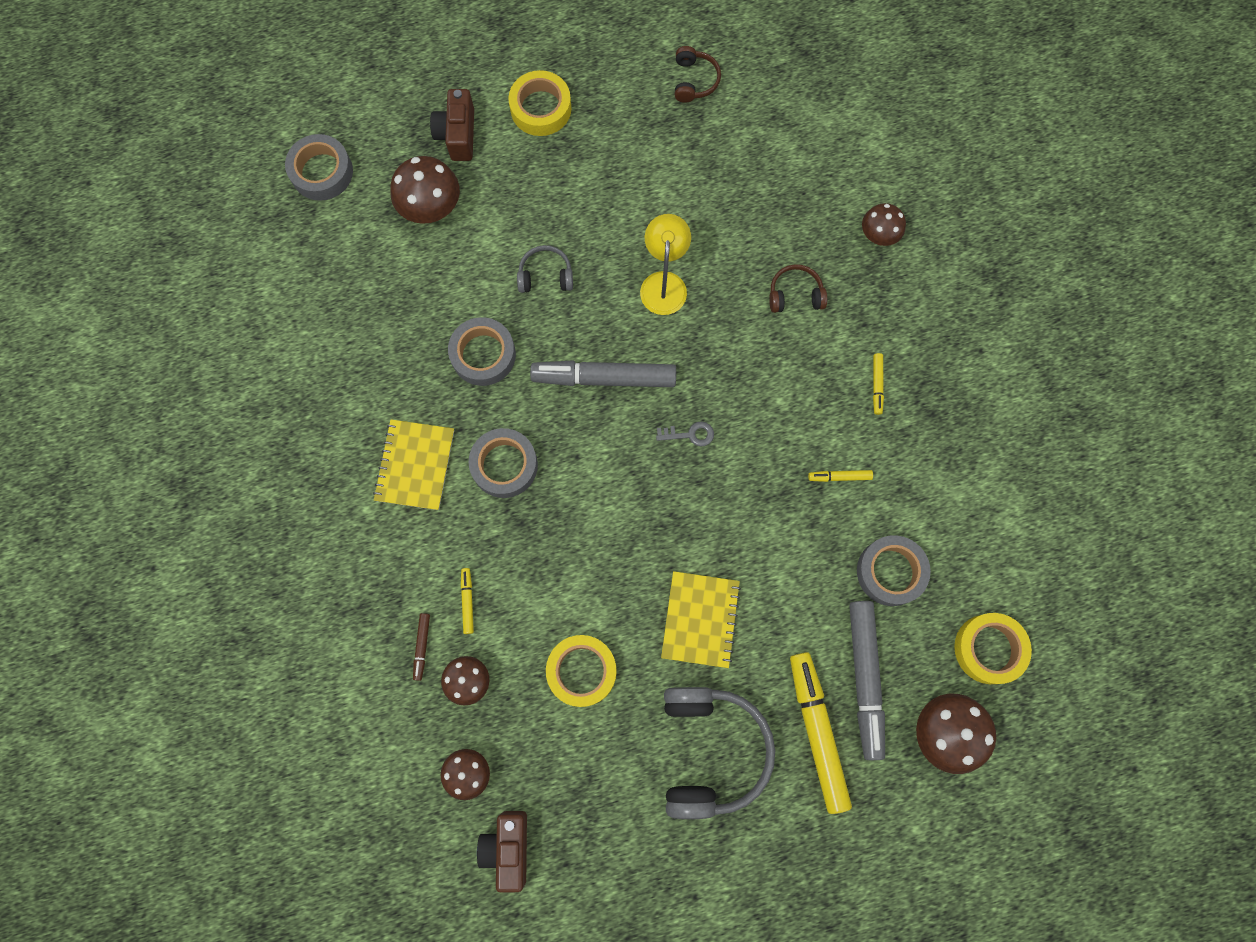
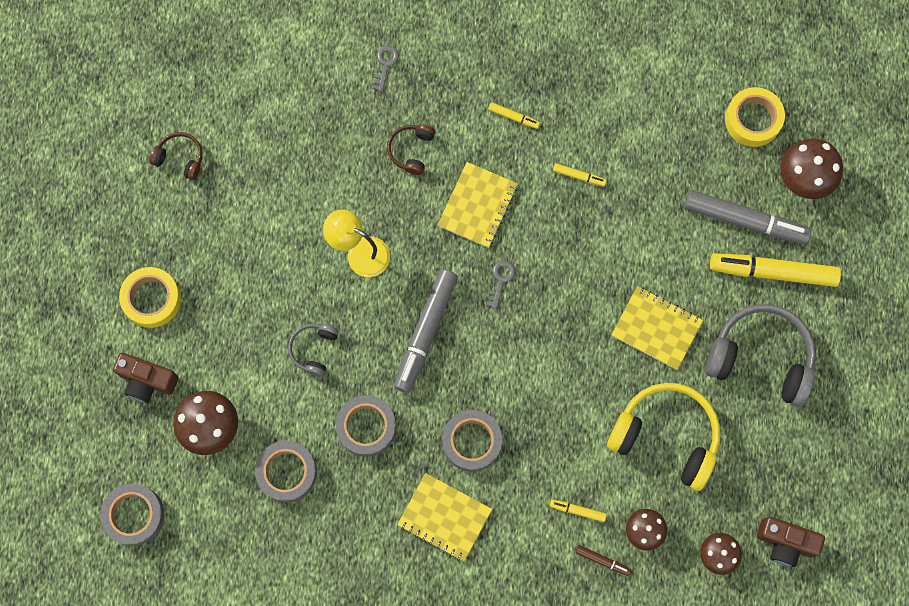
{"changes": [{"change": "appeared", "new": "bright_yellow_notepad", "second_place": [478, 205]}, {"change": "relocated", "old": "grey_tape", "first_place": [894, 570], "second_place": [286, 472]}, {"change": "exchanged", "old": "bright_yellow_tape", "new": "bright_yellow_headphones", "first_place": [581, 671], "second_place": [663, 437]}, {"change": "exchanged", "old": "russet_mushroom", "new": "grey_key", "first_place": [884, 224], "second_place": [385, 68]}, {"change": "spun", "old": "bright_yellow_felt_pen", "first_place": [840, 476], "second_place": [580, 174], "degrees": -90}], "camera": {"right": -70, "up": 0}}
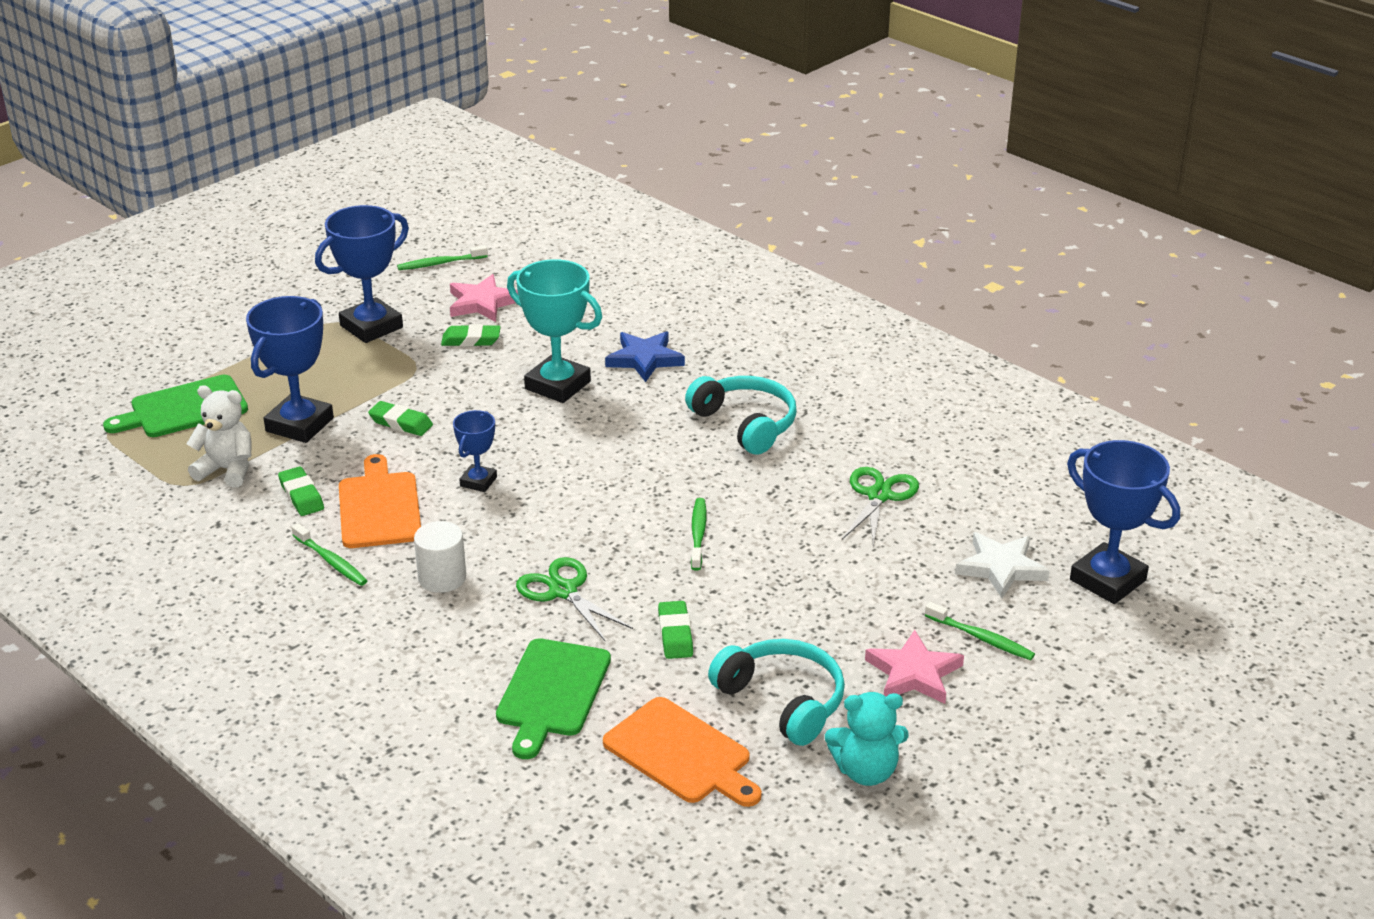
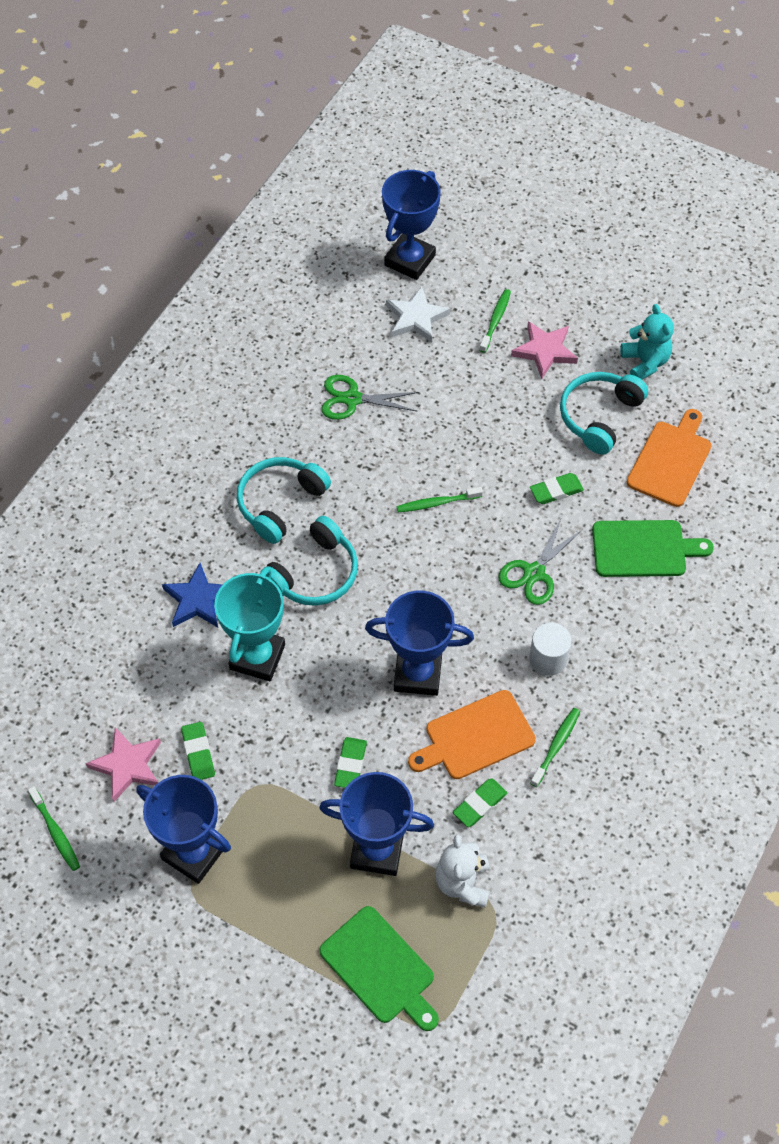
{"changes": [{"change": "appeared", "new": "turquoise_headphones", "second_place": [309, 561]}, {"change": "size", "old": "cobalt_award_cup", "first_place": [475, 451], "second_place": [419, 643], "factor": 1.84}], "camera": {"right": -105, "up": 25}}
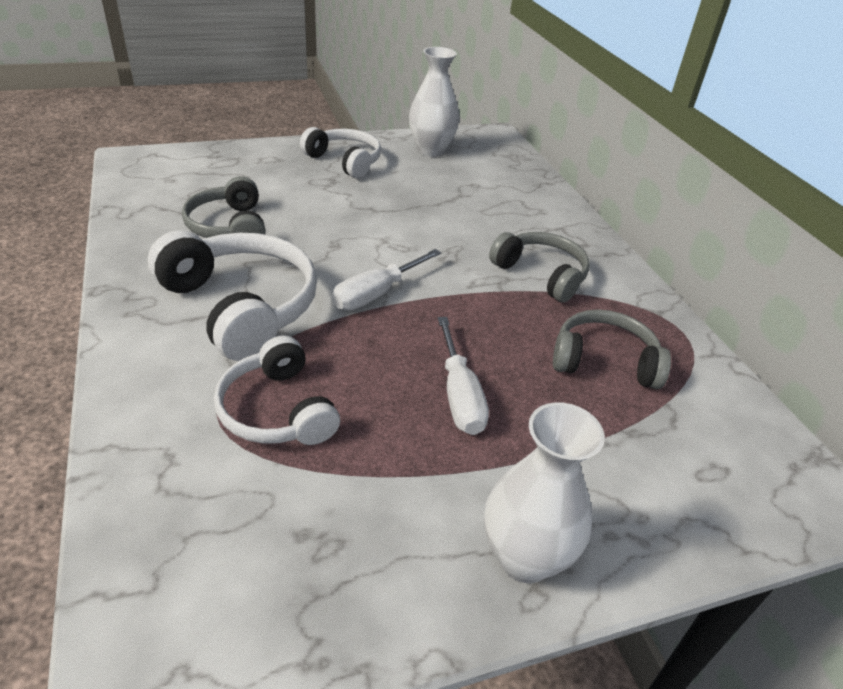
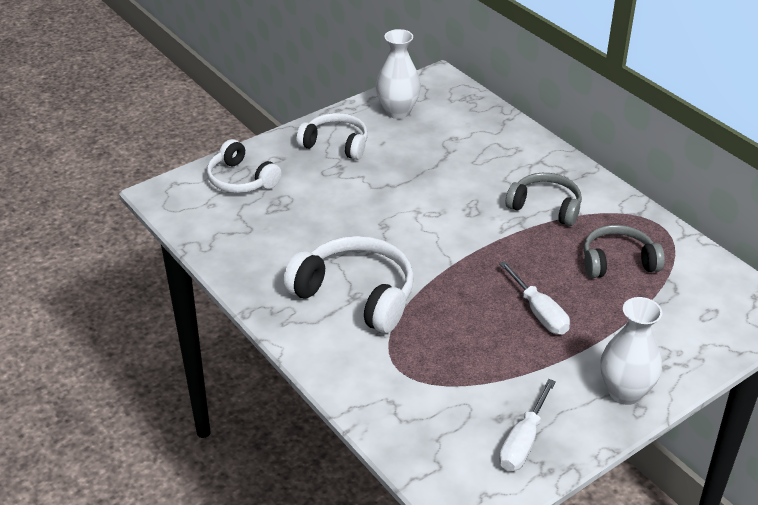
{"changes": [{"change": "missing", "old": "grey_headphones", "first_place": [224, 207]}, {"change": "relocated", "old": "snow-white_headphones", "first_place": [277, 390], "second_place": [244, 166]}, {"change": "relocated", "old": "snow-white_hand_screwdriver", "first_place": [386, 279], "second_place": [527, 425]}], "camera": {"right": -15, "up": 0}}
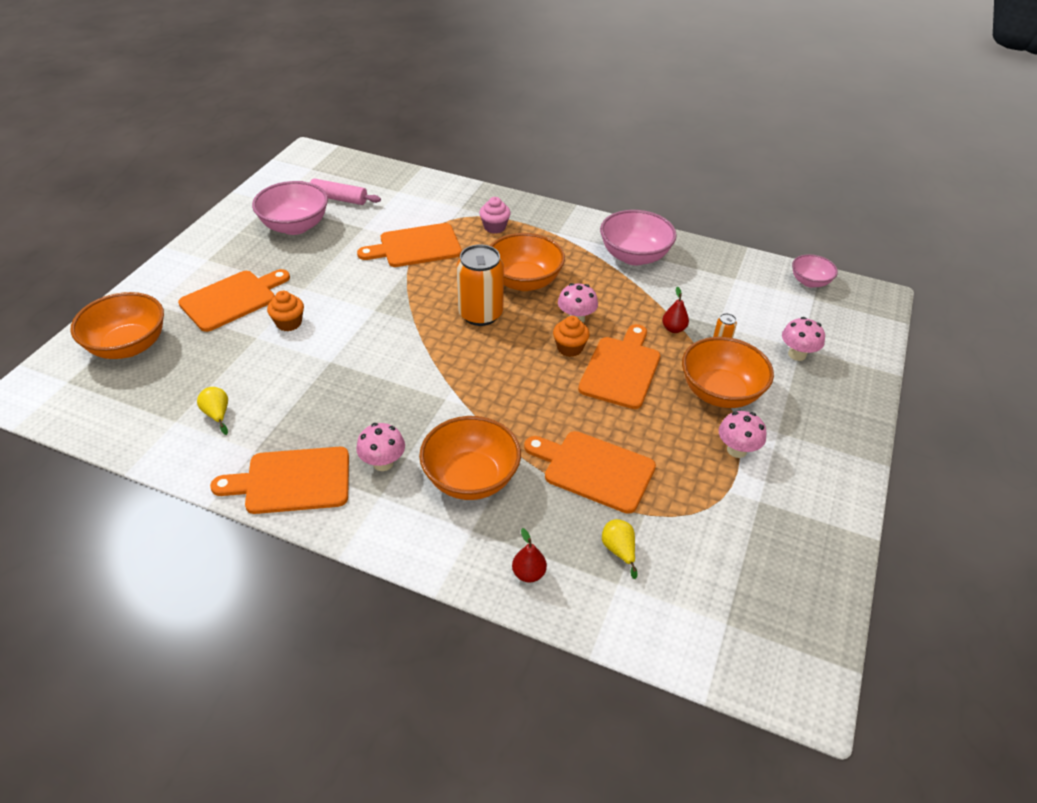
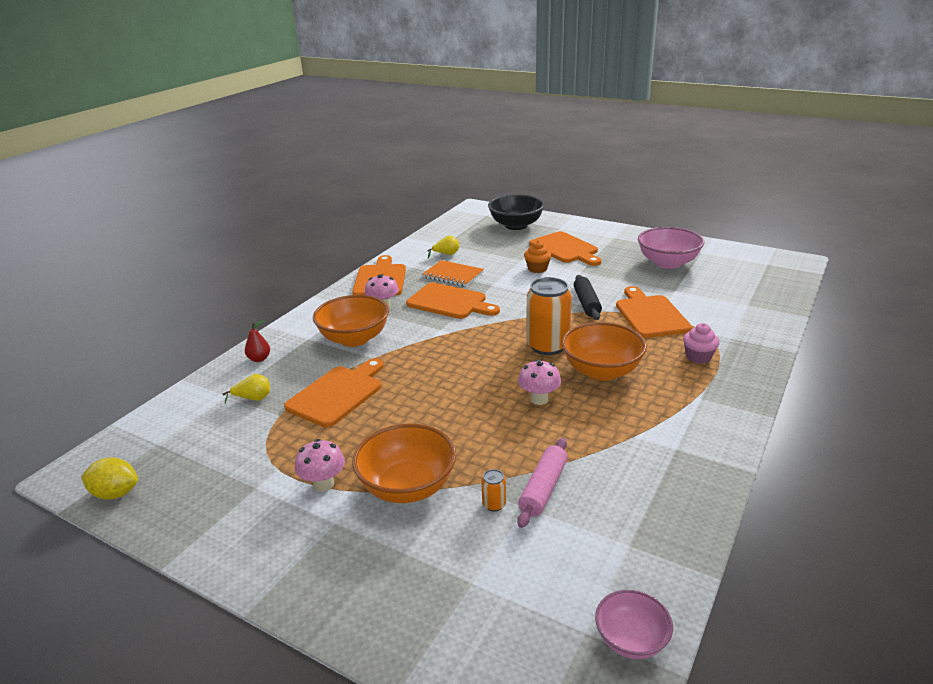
{"changes": [{"change": "missing", "old": "orange_fairy_cake", "first_place": [571, 336]}, {"change": "missing", "old": "pink_deep_dish", "first_place": [638, 237]}, {"change": "missing", "old": "scarlet_pear_fruit", "first_place": [675, 309]}, {"change": "missing", "old": "pink_mushroom", "first_place": [803, 339]}, {"change": "appeared", "new": "bright_yellow_citrus_fruit", "second_place": [109, 479]}, {"change": "appeared", "new": "orange_notepad", "second_place": [453, 273]}, {"change": "appeared", "new": "black_dough_roller", "second_place": [588, 297]}, {"change": "relocated", "old": "pink_dough_roller", "first_place": [342, 191], "second_place": [542, 483]}, {"change": "relocated", "old": "orange_bread_board", "first_place": [619, 366], "second_place": [453, 300]}, {"change": "colour", "old": "orange_deep_dish", "new": "black_deep_dish", "first_place": [117, 325], "second_place": [516, 212]}], "camera": {"right": 100, "up": -15}}
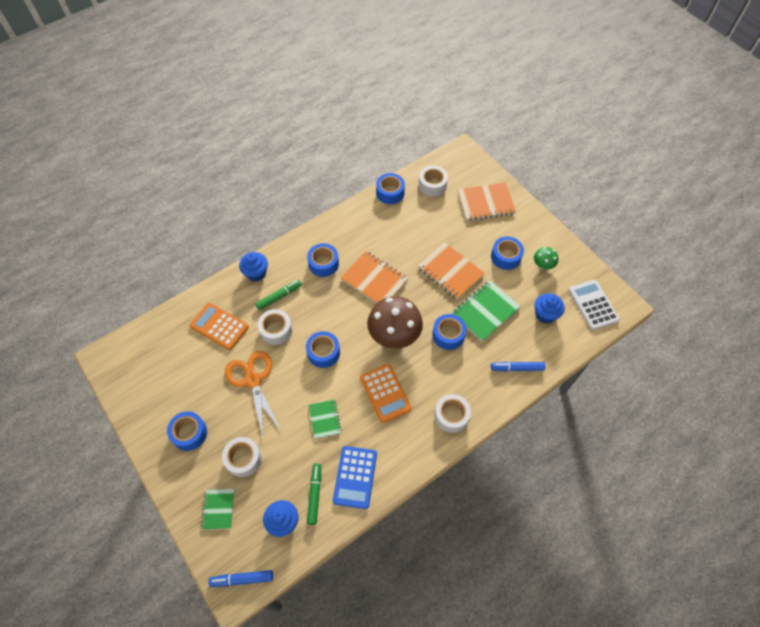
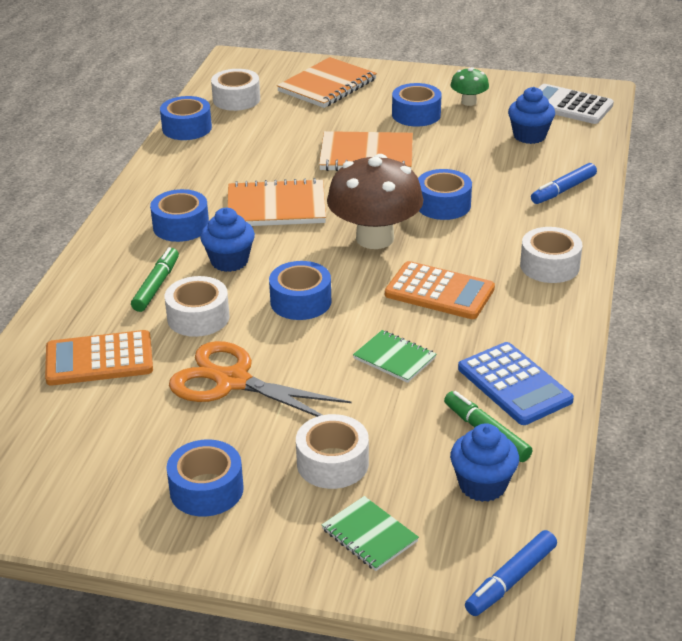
{"changes": [{"change": "missing", "old": "emerald_notepad", "first_place": [486, 311]}, {"change": "relocated", "old": "cobalt_fairy_cake", "first_place": [253, 266], "second_place": [227, 240]}], "camera": {"right": -40, "up": -25}}
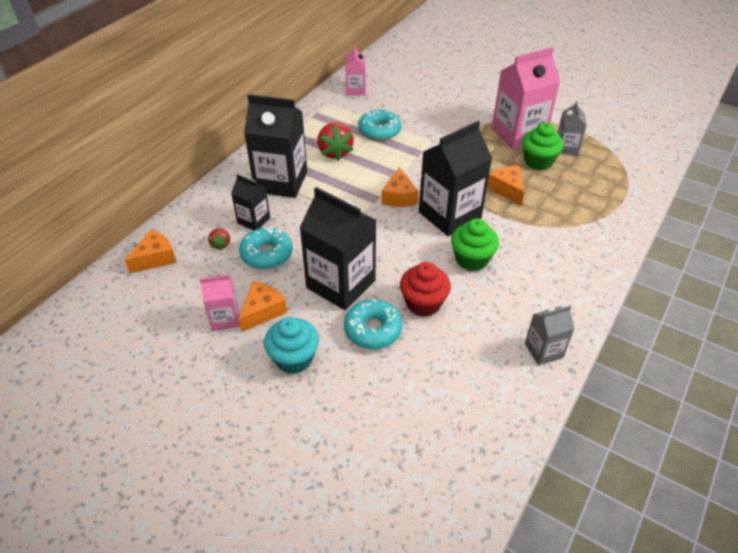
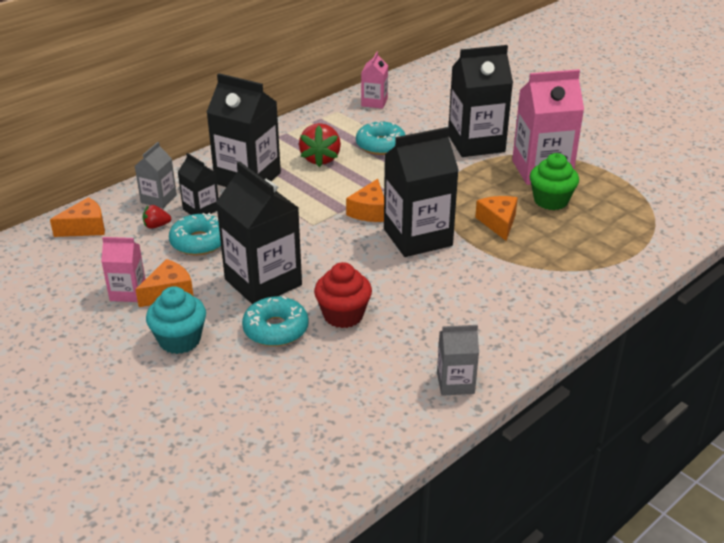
{"changes": [{"change": "missing", "old": "emerald_fairy_cake", "first_place": [475, 245]}, {"change": "appeared", "new": "black_milk_carton", "second_place": [480, 101]}, {"change": "relocated", "old": "grey_milk_carton", "first_place": [572, 128], "second_place": [156, 175]}, {"change": "spun", "old": "scarlet_toy_strawberry", "first_place": [219, 239], "second_place": [157, 217], "degrees": 75}], "camera": {"right": 15, "up": -10}}
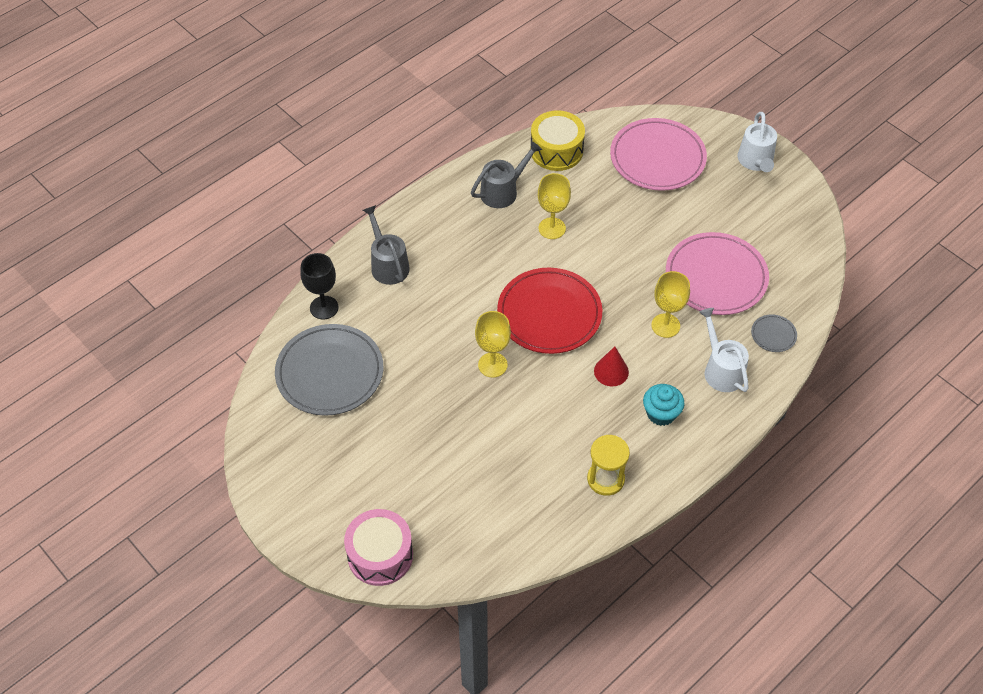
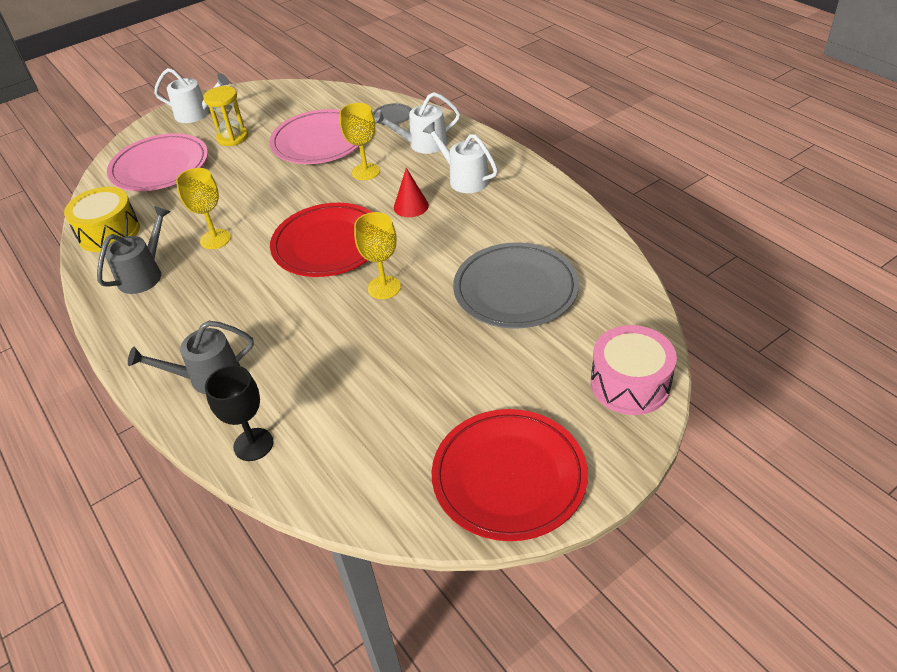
{"changes": [{"change": "appeared", "new": "scarlet_plate", "second_place": [510, 475]}, {"change": "relocated", "old": "grey_plate", "first_place": [329, 370], "second_place": [516, 285]}, {"change": "relocated", "old": "bright_yellow_sandglass", "first_place": [608, 465], "second_place": [225, 116]}, {"change": "exchanged", "old": "turquoise_fairy_cake", "new": "snow-white_watering_pot", "first_place": [664, 405], "second_place": [460, 157]}, {"change": "spun", "old": "grey_watering_pot", "first_place": [506, 174], "second_place": [133, 250], "degrees": 60}], "camera": {"right": -80, "up": -10}}
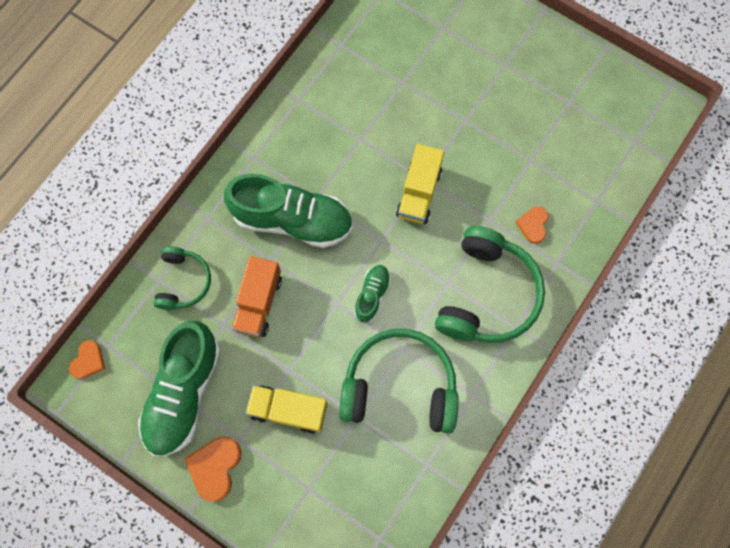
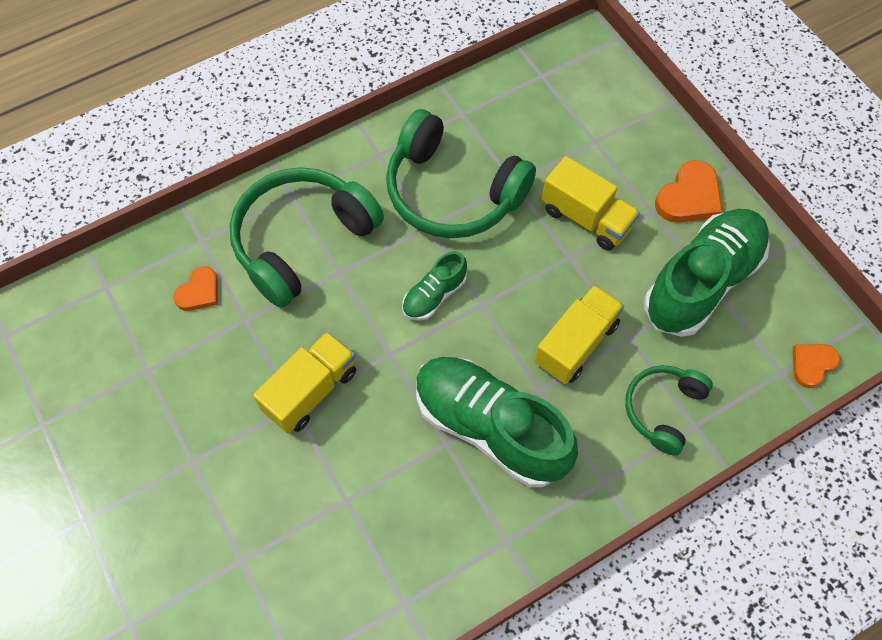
{"changes": [{"change": "colour", "old": "orange_toy_truck", "new": "bright_yellow_toy_truck", "first_place": [256, 297], "second_place": [579, 334]}], "camera": {"right": -155, "up": -10}}
